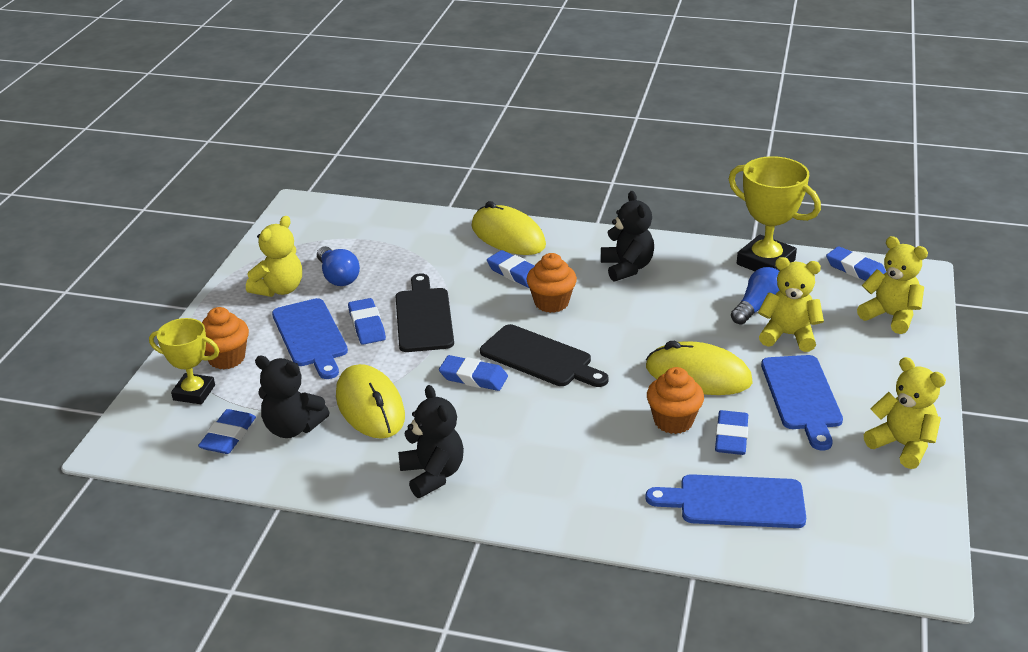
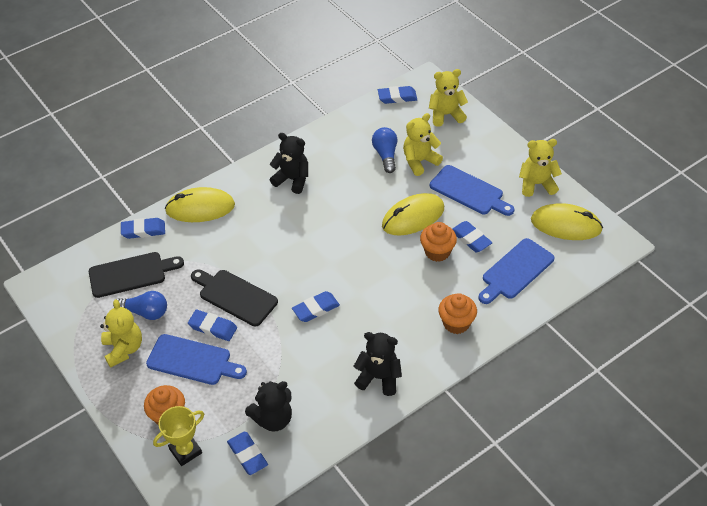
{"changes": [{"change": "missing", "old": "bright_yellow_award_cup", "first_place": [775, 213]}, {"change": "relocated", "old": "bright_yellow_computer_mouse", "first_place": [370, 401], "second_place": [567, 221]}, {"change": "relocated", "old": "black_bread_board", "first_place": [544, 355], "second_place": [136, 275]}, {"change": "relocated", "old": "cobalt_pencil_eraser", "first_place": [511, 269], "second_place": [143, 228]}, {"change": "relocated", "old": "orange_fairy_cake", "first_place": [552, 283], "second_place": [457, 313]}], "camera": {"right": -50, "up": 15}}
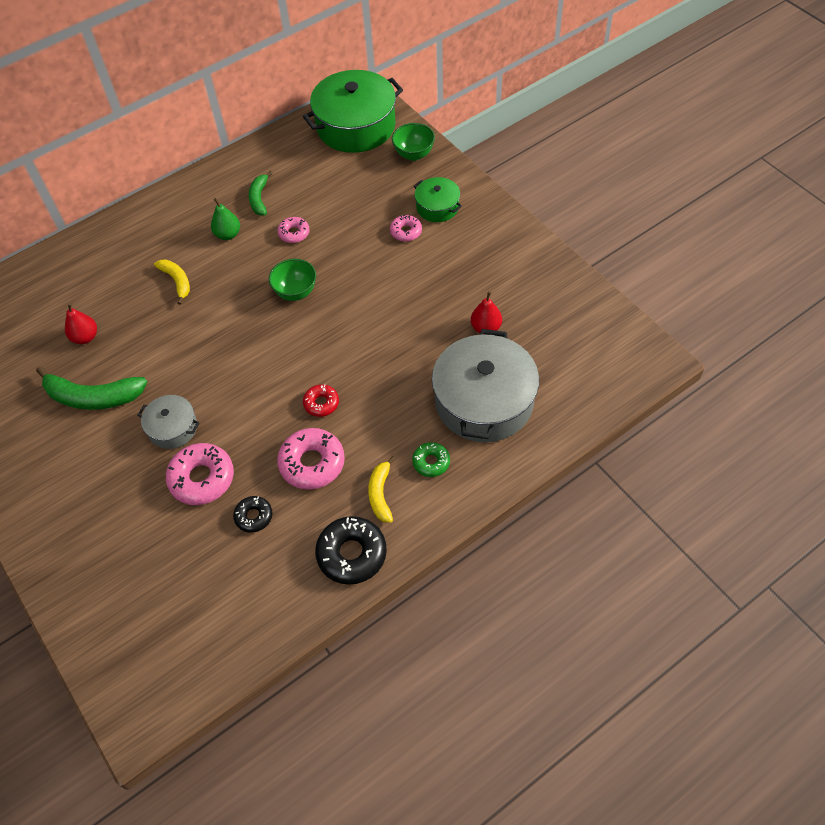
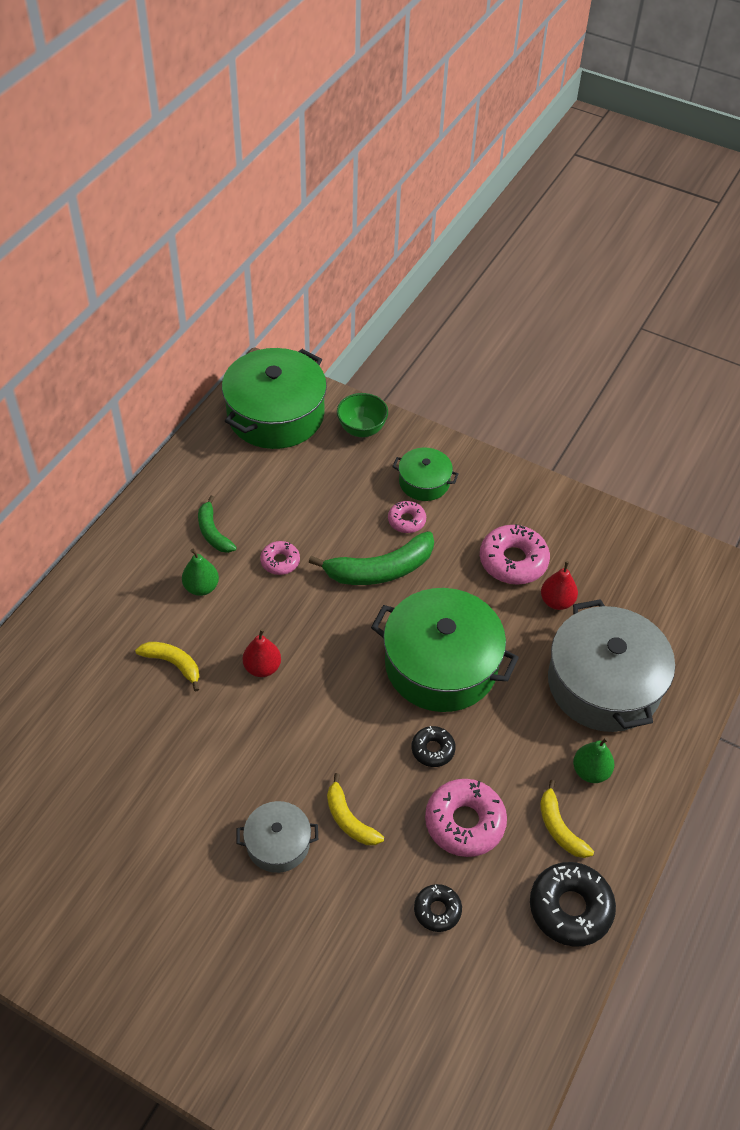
{"changes": [{"change": "missing", "old": "emerald_deep_dish", "first_place": [292, 280]}, {"change": "appeared", "new": "bright_yellow_banana_fruit", "second_place": [355, 809]}, {"change": "appeared", "new": "emerald_pot", "second_place": [445, 650]}, {"change": "relocated", "old": "emerald_banana_fruit", "first_place": [91, 388], "second_place": [371, 558]}, {"change": "relocated", "old": "scarlet_pear_fruit", "first_place": [81, 323], "second_place": [262, 653]}, {"change": "relocated", "old": "pink_doughnut", "first_place": [200, 474], "second_place": [515, 554]}, {"change": "exchanged", "old": "emerald_doughnut", "new": "emerald_pear_fruit", "first_place": [431, 459], "second_place": [593, 760]}, {"change": "colour", "old": "scarlet_doughnut", "new": "black_doughnut", "first_place": [321, 400], "second_place": [434, 746]}], "camera": {"right": -30, "up": -5}}
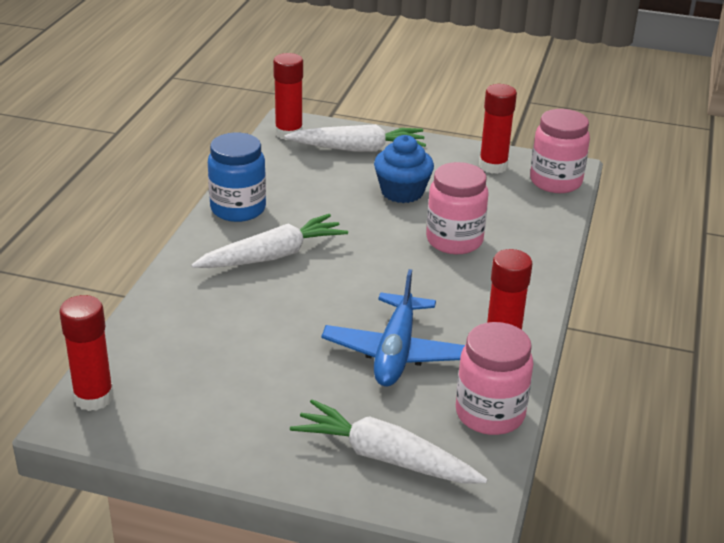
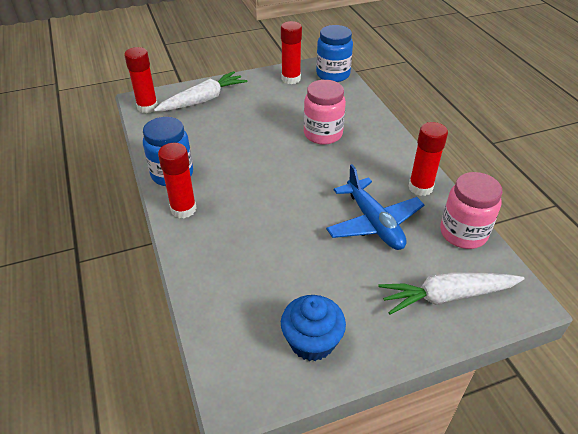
{"changes": [{"change": "missing", "old": "snow-white_carrot", "first_place": [269, 241]}, {"change": "relocated", "old": "scarlet_stick_of_glue", "first_place": [86, 353], "second_place": [177, 180]}, {"change": "relocated", "old": "cobalt_fairy_cake", "first_place": [404, 169], "second_place": [313, 328]}, {"change": "colour", "old": "pink_jam_jar", "new": "cobalt_jam_jar", "first_place": [560, 151], "second_place": [334, 53]}], "camera": {"right": -35, "up": 10}}
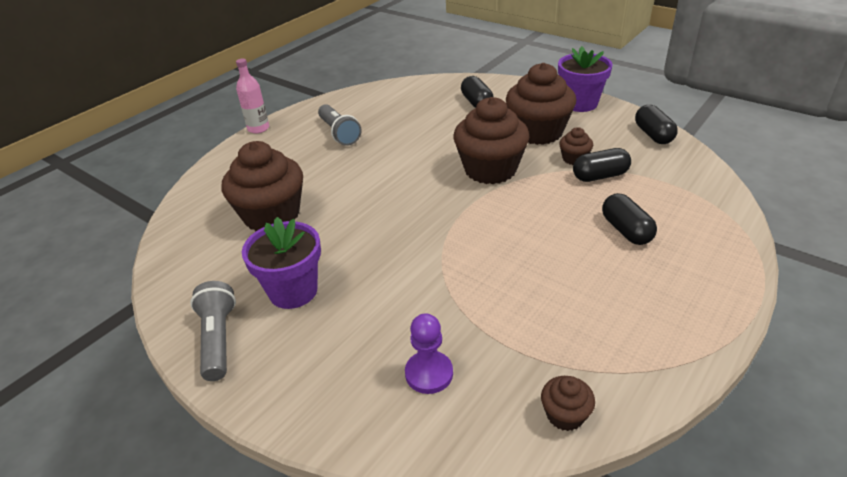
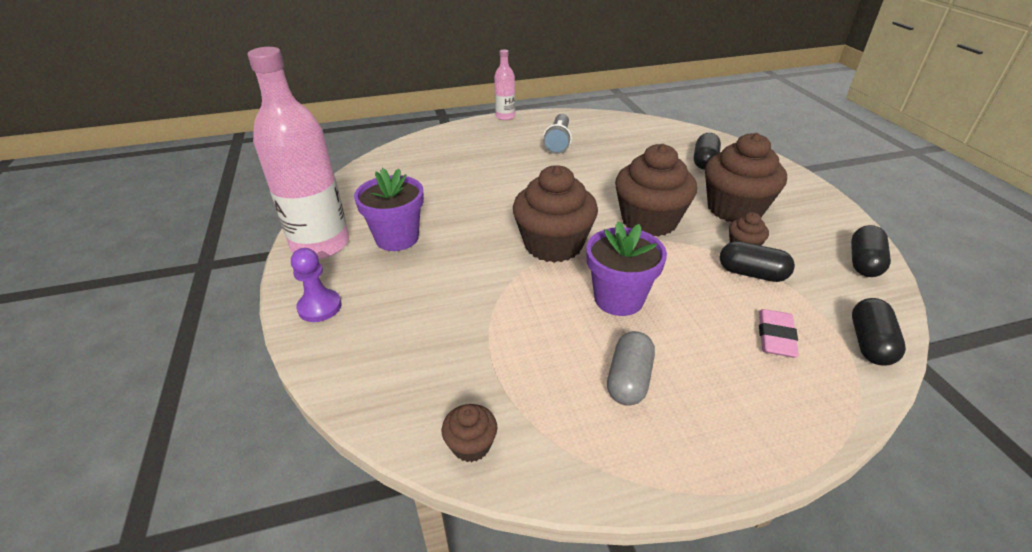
{"changes": [{"change": "appeared", "new": "grey_pill_shape", "second_place": [631, 368]}, {"change": "appeared", "new": "pink_pencil_eraser", "second_place": [779, 333]}, {"change": "relocated", "old": "russet_fairy_cake", "first_place": [262, 186], "second_place": [555, 214]}, {"change": "relocated", "old": "violet_chess_pawn", "first_place": [429, 353], "second_place": [316, 285]}, {"change": "relocated", "old": "violet_potted_plant", "first_place": [585, 79], "second_place": [626, 268]}, {"change": "relocated", "old": "black_pill_shape", "first_place": [629, 219], "second_place": [879, 332]}, {"change": "exchanged", "old": "grey_pocket_torch", "new": "pink_flask", "first_place": [213, 331], "second_place": [298, 153]}], "camera": {"right": 35, "up": 0}}
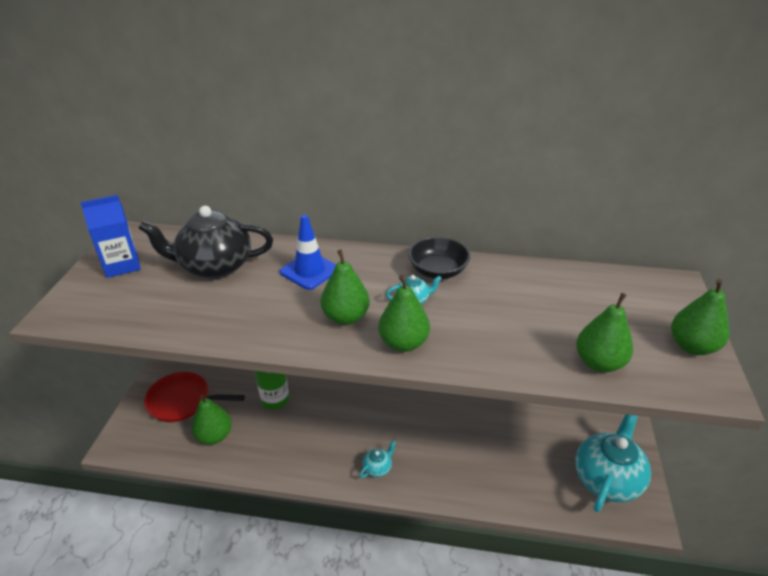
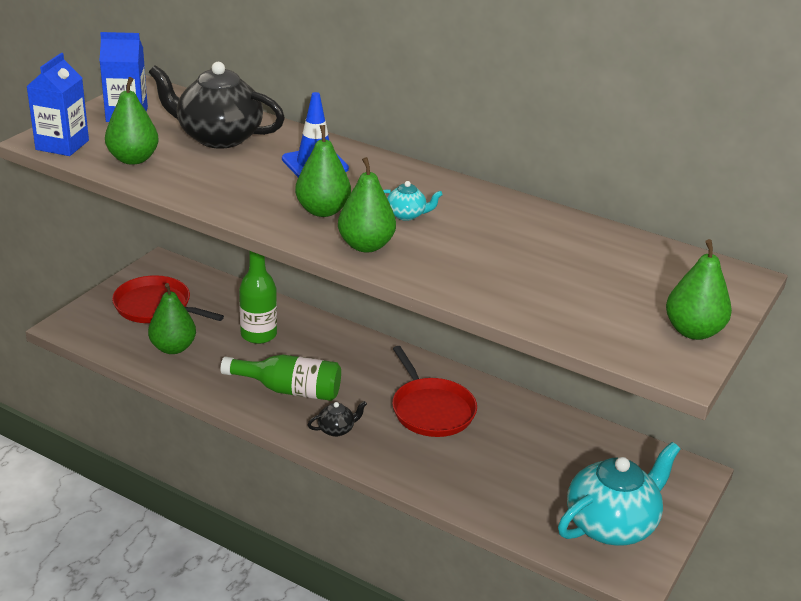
{"changes": [{"change": "missing", "old": "black_deep_dish", "first_place": [439, 257]}, {"change": "appeared", "new": "cobalt_milk_carton", "second_place": [57, 104]}, {"change": "appeared", "new": "emerald_flask", "second_place": [280, 377]}, {"change": "appeared", "new": "scarlet_skillet", "second_place": [434, 391]}, {"change": "relocated", "old": "emerald_pear_fruit", "first_place": [604, 332], "second_place": [132, 121]}, {"change": "colour", "old": "turquoise_china_teapot", "new": "black_china_teapot", "first_place": [377, 459], "second_place": [337, 419]}], "camera": {"right": 20, "up": -5}}
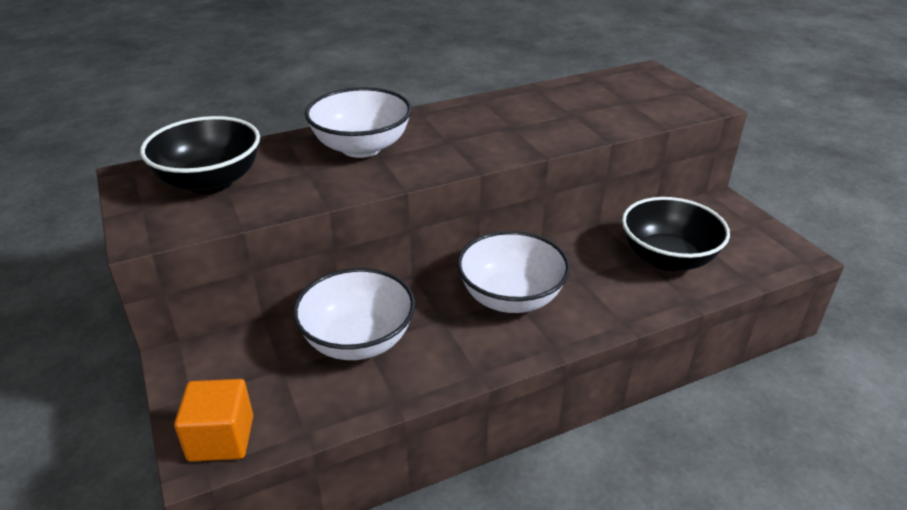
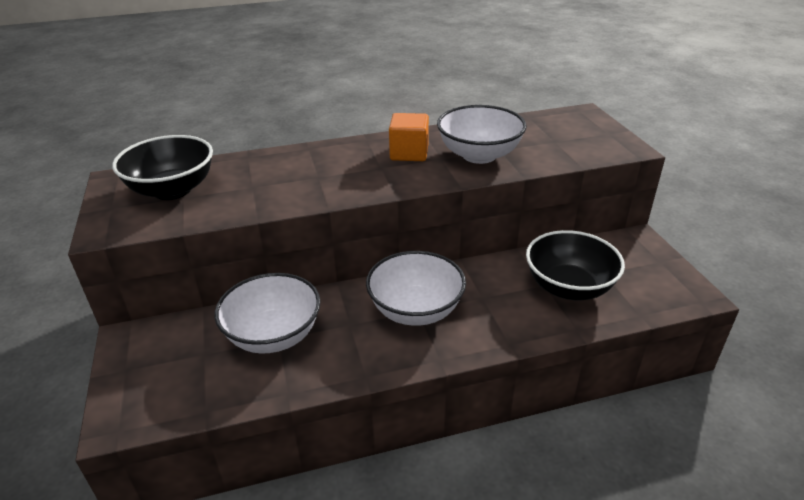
{"changes": [{"change": "relocated", "old": "orange_cube", "first_place": [213, 420], "second_place": [409, 137]}, {"change": "relocated", "old": "snow-white_deep_dish", "first_place": [358, 122], "second_place": [482, 134]}], "camera": {"right": 10, "up": 0}}
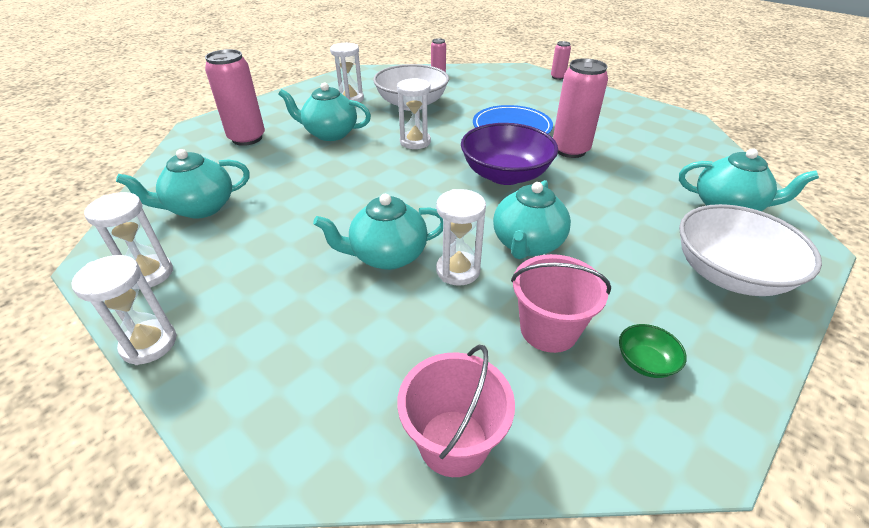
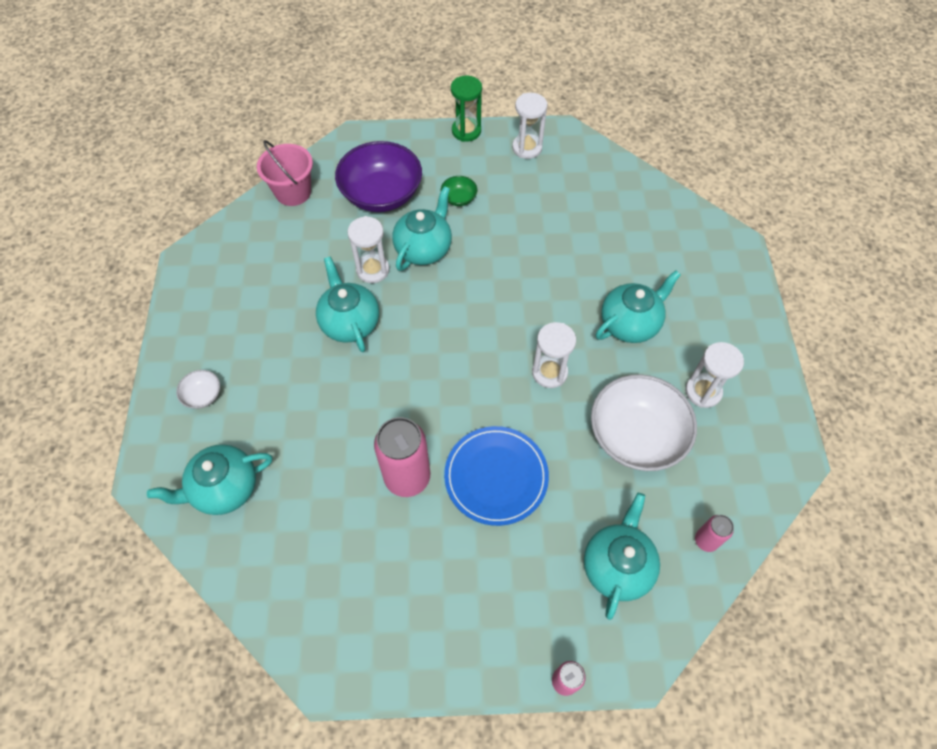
{"changes": [{"change": "missing", "old": "pink_can", "first_place": [235, 97]}, {"change": "missing", "old": "pink_sand_bucket", "first_place": [561, 303]}, {"change": "relocated", "old": "turquoise_china_teapot", "first_place": [183, 184], "second_place": [622, 556]}, {"change": "relocated", "old": "violet_deep_dish", "first_place": [509, 154], "second_place": [378, 176]}, {"change": "relocated", "old": "emerald_deep_dish", "first_place": [653, 351], "second_place": [459, 191]}, {"change": "colour", "old": "snow-white_sandglass", "new": "emerald_sandglass", "first_place": [124, 310], "second_place": [466, 109]}, {"change": "size", "old": "snow-white_deep_dish", "first_place": [750, 250], "second_place": [198, 389], "factor": 0.43}], "camera": {"right": 135, "up": 20}}
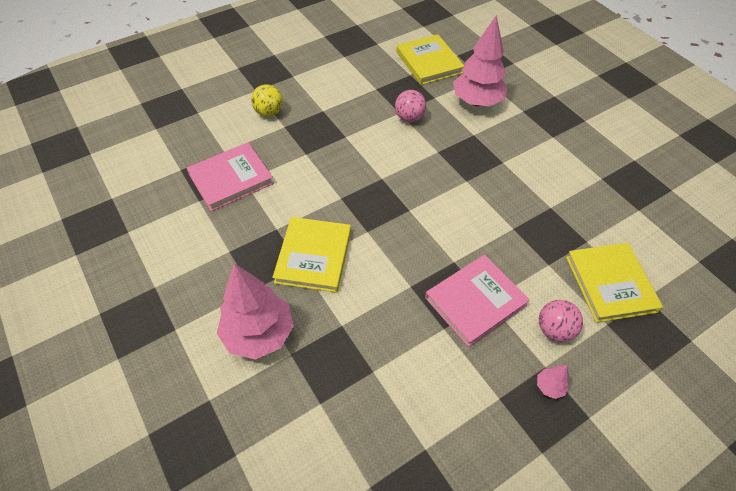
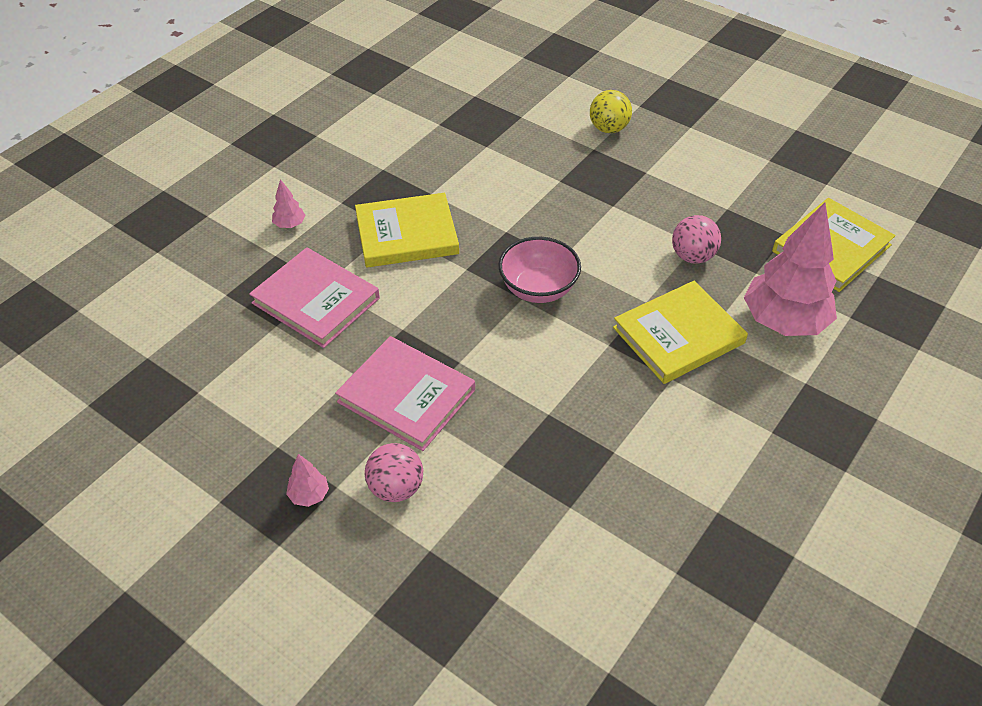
{"changes": [{"change": "appeared", "new": "pink_deep_dish", "second_place": [539, 270]}, {"change": "relocated", "old": "pink_hardcover", "first_place": [230, 177], "second_place": [314, 297]}, {"change": "relocated", "old": "bright_yellow_hardcover", "first_place": [614, 283], "second_place": [680, 332]}, {"change": "size", "old": "pink_tree", "first_place": [255, 312], "second_place": [289, 203], "factor": 0.41}], "camera": {"right": 70, "up": -5}}
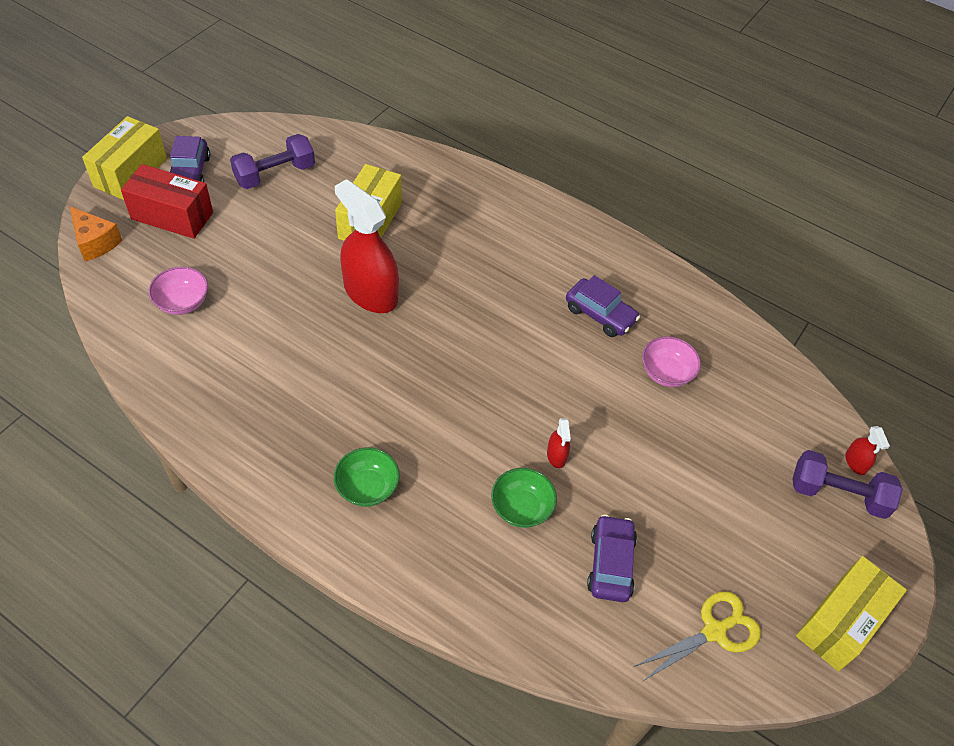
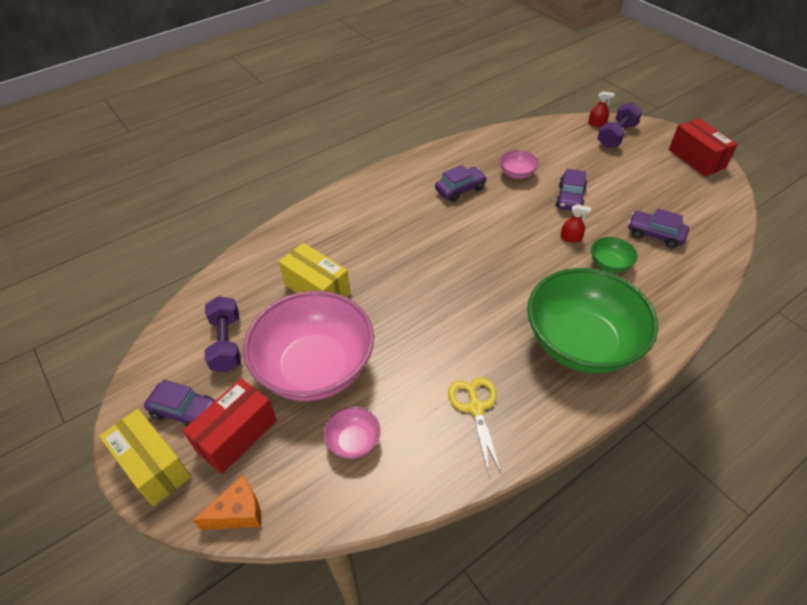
{"changes": [{"change": "missing", "old": "scarlet_spray_bottle", "first_place": [367, 246]}, {"change": "appeared", "new": "pink_deep_dish", "second_place": [308, 346]}, {"change": "appeared", "new": "violet_toy_car", "second_place": [571, 189]}, {"change": "relocated", "old": "bright_yellow_shears", "first_place": [697, 636], "second_place": [475, 426]}, {"change": "colour", "old": "bright_yellow_package", "new": "scarlet_package", "first_place": [851, 613], "second_place": [703, 147]}, {"change": "size", "old": "emerald_deep_dish", "first_place": [367, 477], "second_place": [592, 320], "factor": 2.42}], "camera": {"right": -65, "up": -5}}
